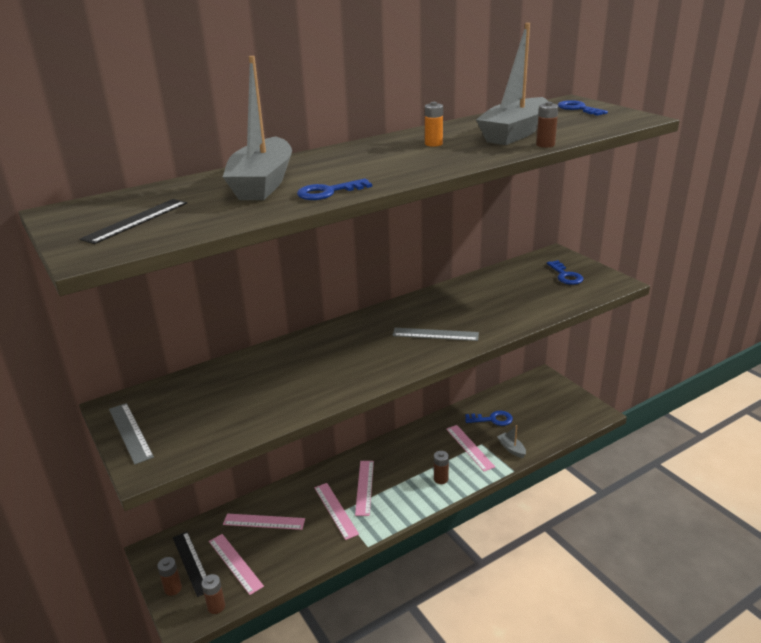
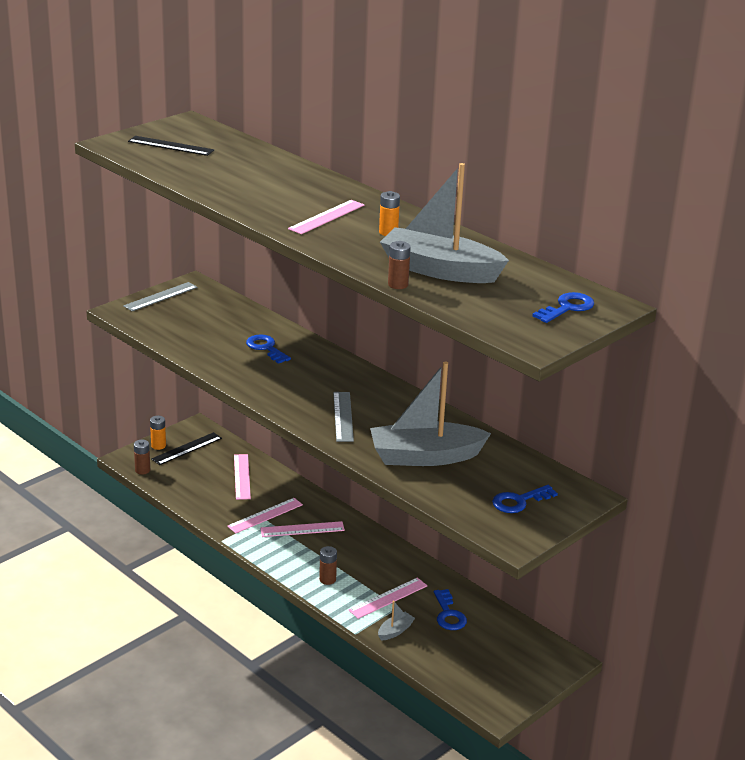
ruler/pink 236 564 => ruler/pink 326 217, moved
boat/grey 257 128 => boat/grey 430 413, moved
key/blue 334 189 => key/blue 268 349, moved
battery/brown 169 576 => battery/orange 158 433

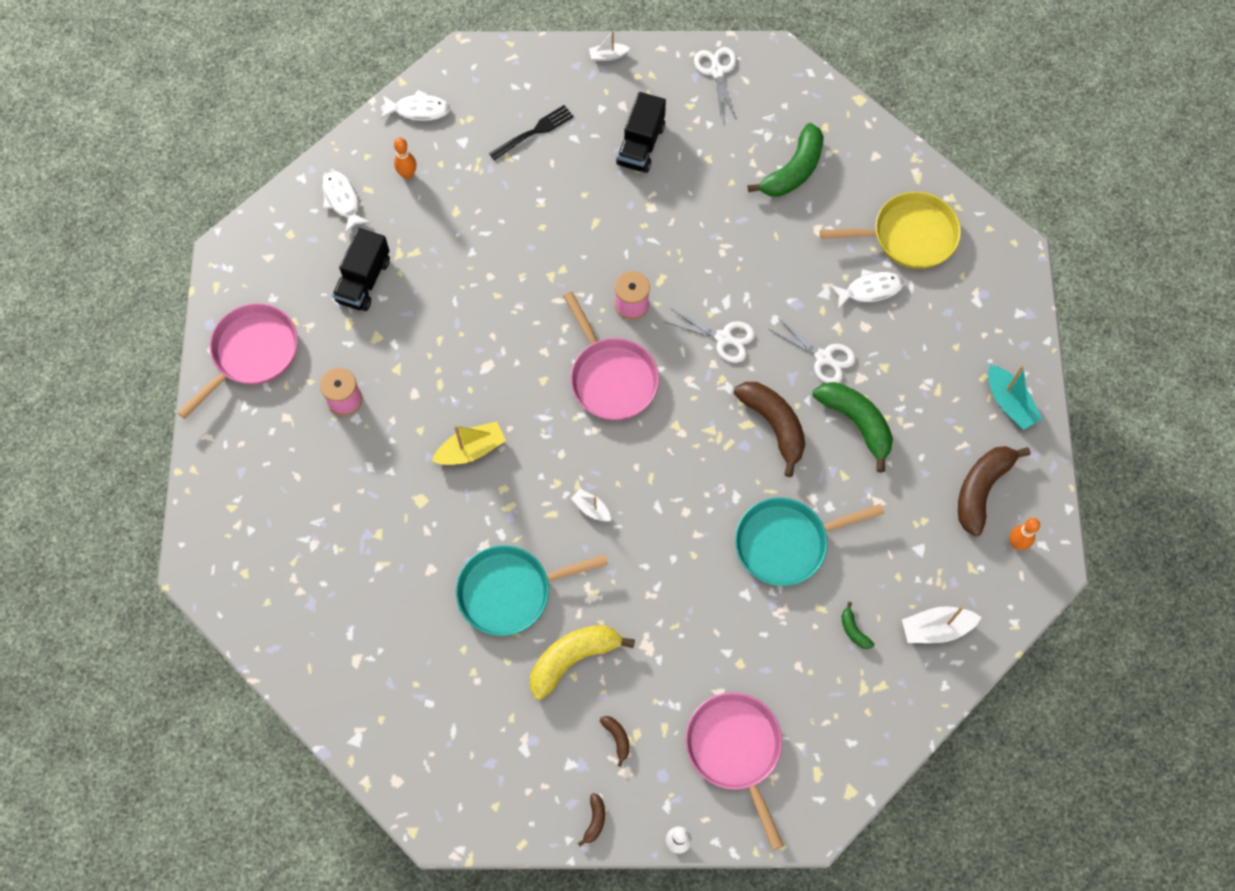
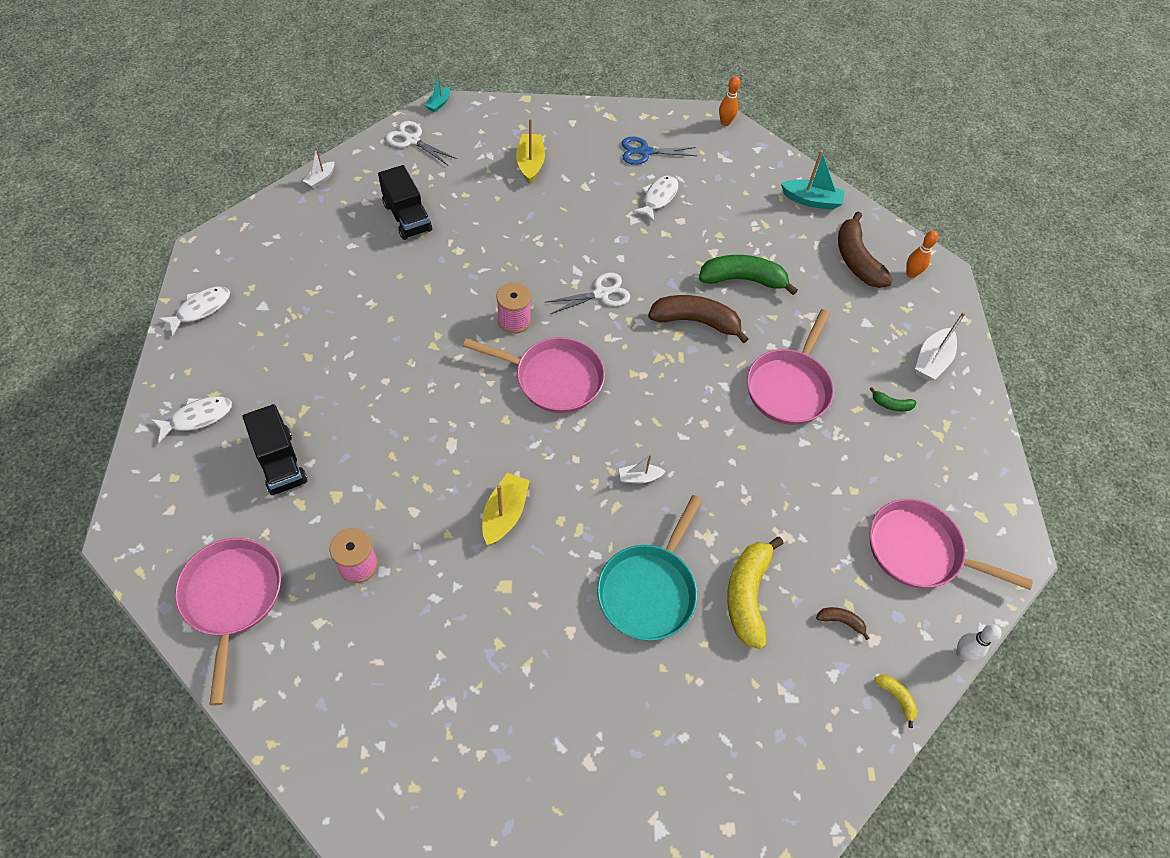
fork/black 531 133 => nothing
scissors/white 812 350 => nothing
nothing => boat/turquoise 437 91
bowling pin/orange 405 158 => bowling pin/orange 729 101, moved
banana/green 786 160 => boat/yellow 530 151
pan/yellow 890 230 => scissors/blue 659 151
banana/brown 591 819 => banana/yellow 895 701
pan/turquoise 809 541 => pan/pink 790 367
fish/white 346 202 => fish/white 191 419, 135 degrees clockwise

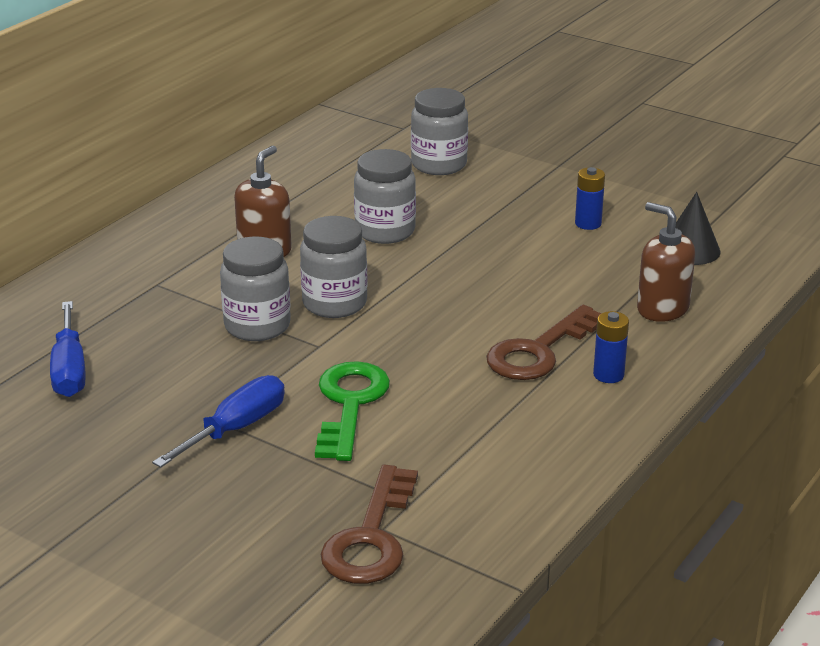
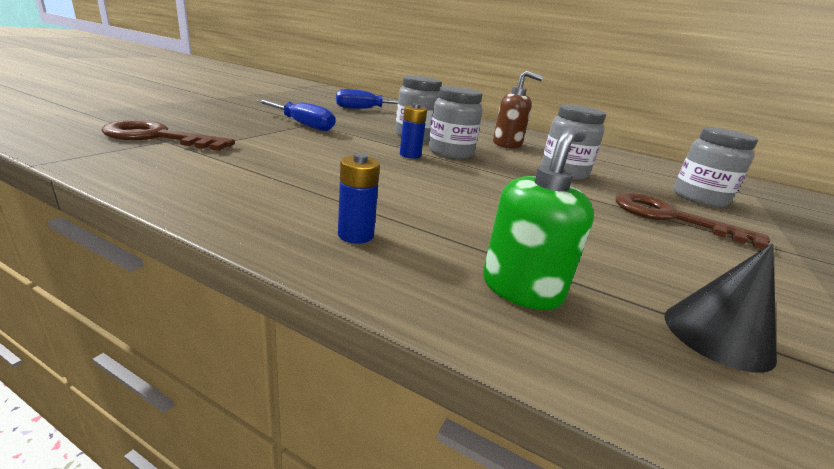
key/green 352 411 => nothing
key/brown 544 342 => key/brown 692 220, moved
battery/blue 590 198 => battery/blue 413 131, moved
soap dispenser/brown 666 262 => soap dispenser/green 538 218

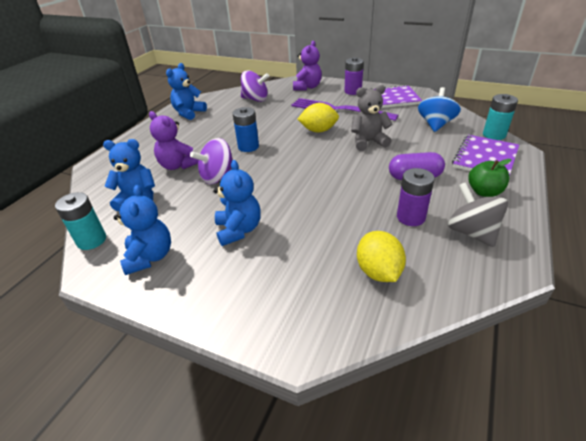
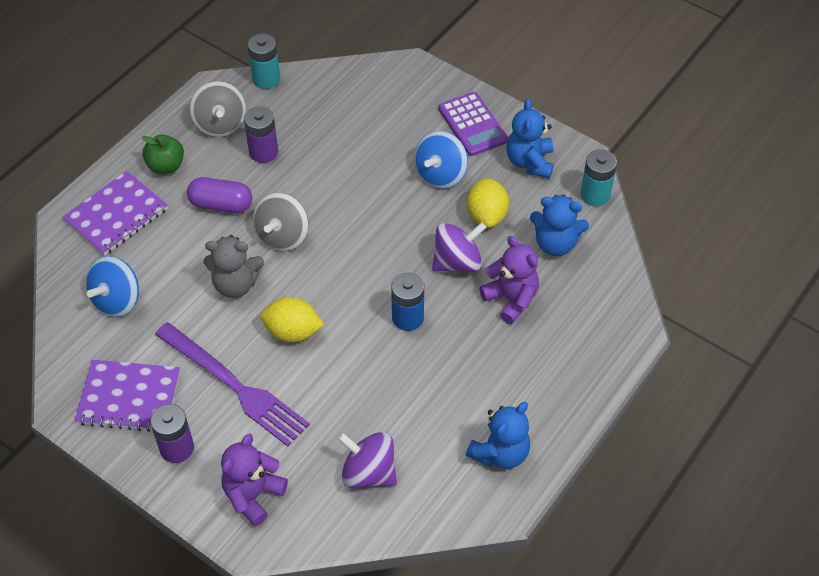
nothing => spinning top/grey 281 222
nothing => calculator/purple 473 124
lemon/yellow 381 256 => lemon/yellow 488 203, moved
battery/turquoise 500 117 => battery/turquoise 264 61, moved
teddy bear/blue 237 203 => spinning top/blue 441 160

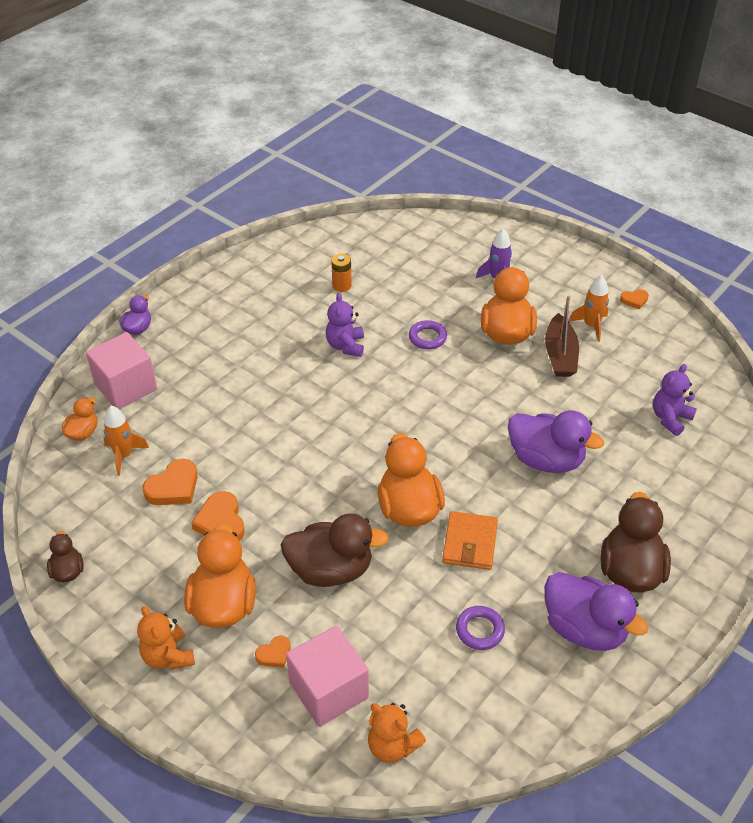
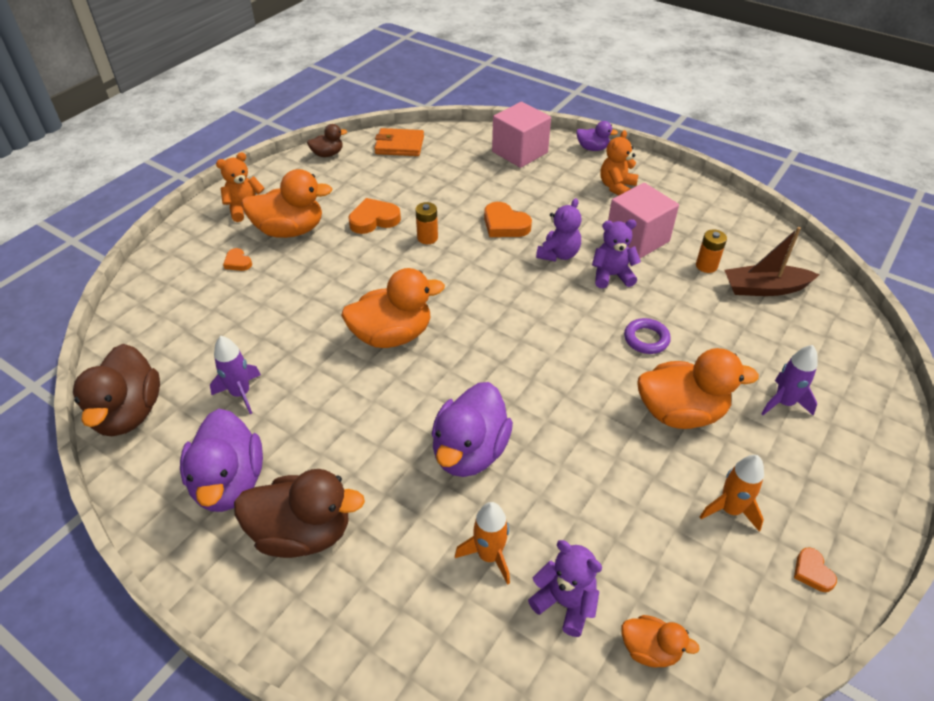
nothing => battery/orange 426 223
nothing => teddy bear/purple 559 230
duck/orange 79 419 => duck/orange 661 641, moved
rocket/orange 126 441 => rocket/orange 482 543, moved
heart/orange 170 482 => heart/orange 508 219, moved
duck/brown 334 550 => duck/brown 116 390, moved
cube/pink 327 676 => cube/pink 643 220, moved
teddy bear/orange 397 733 => teddy bear/orange 619 163, moved
wallet/orange 470 540 => wallet/orange 399 142, moved
boat/brown 562 336 => boat/brown 772 261, moved
ring/purple 480 628 => rocket/purple 235 375
duck/purple 597 611 => duck/purple 221 460, 45 degrees counterclockwise

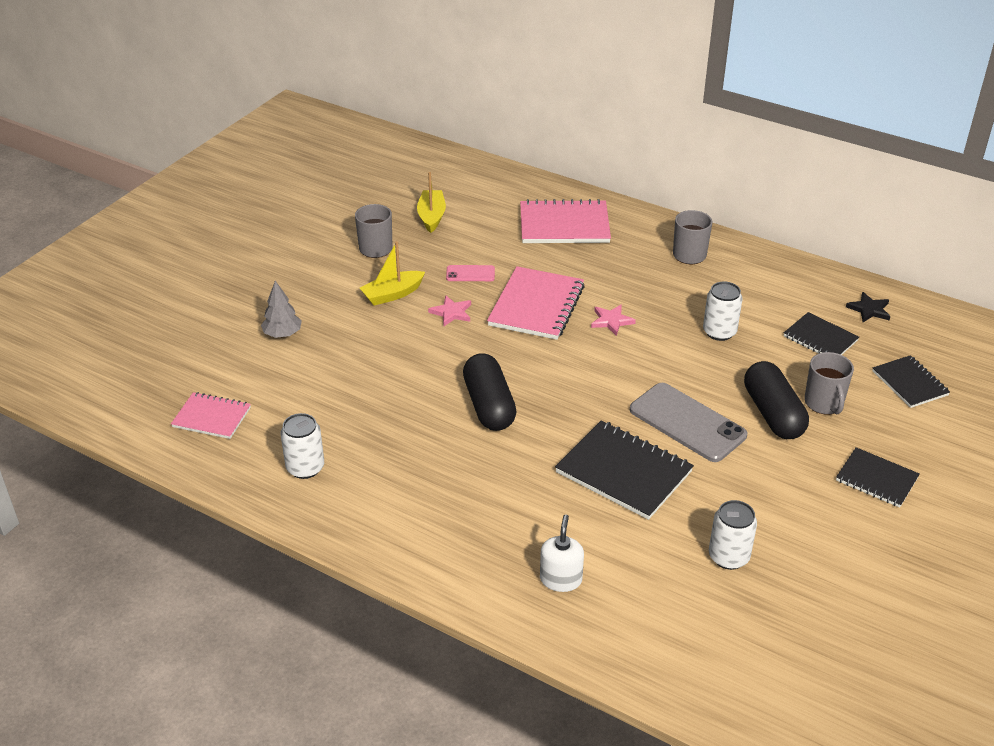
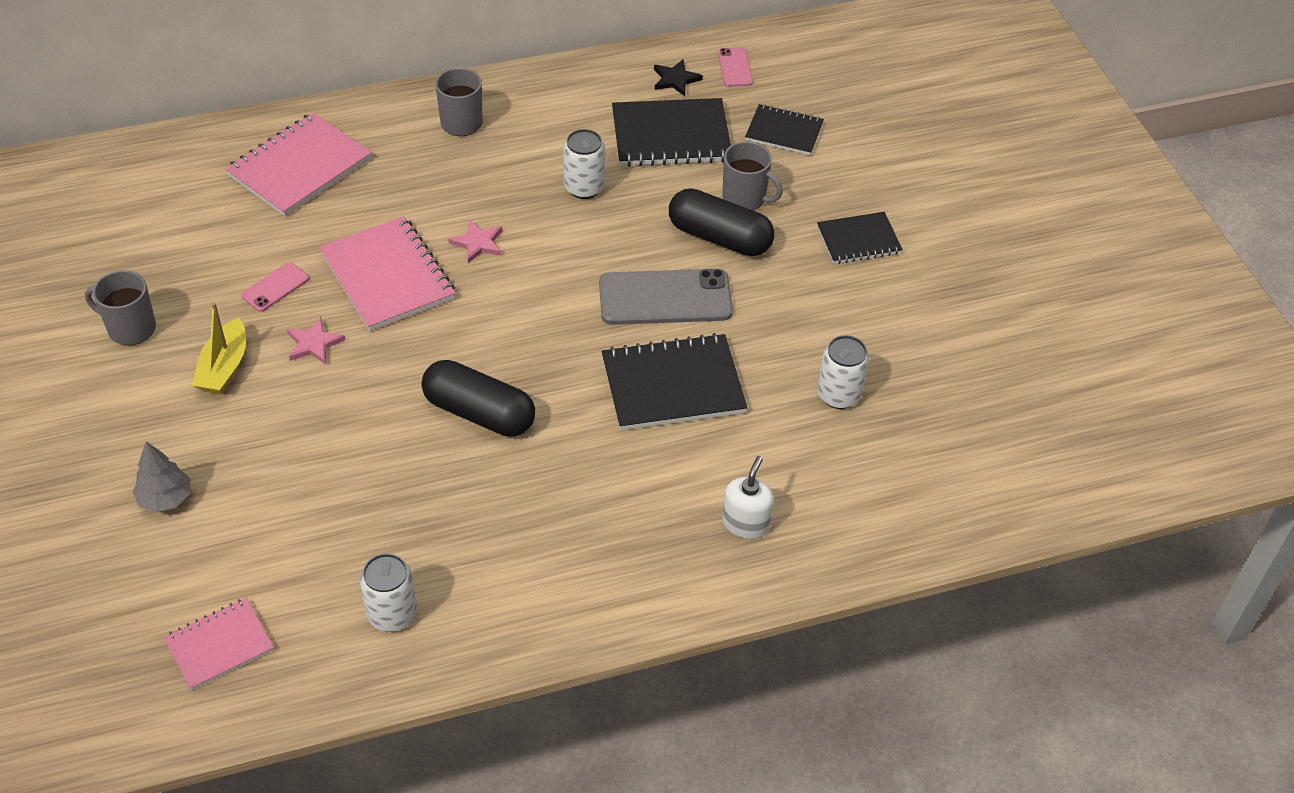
boat/yellow 431 202 => nothing
nothing => phone/pink 735 67
soap dispenser/white 562 553 => soap dispenser/white 748 497, 60 degrees clockwise
notebook/black 821 333 => notebook/black 671 132, x1.64

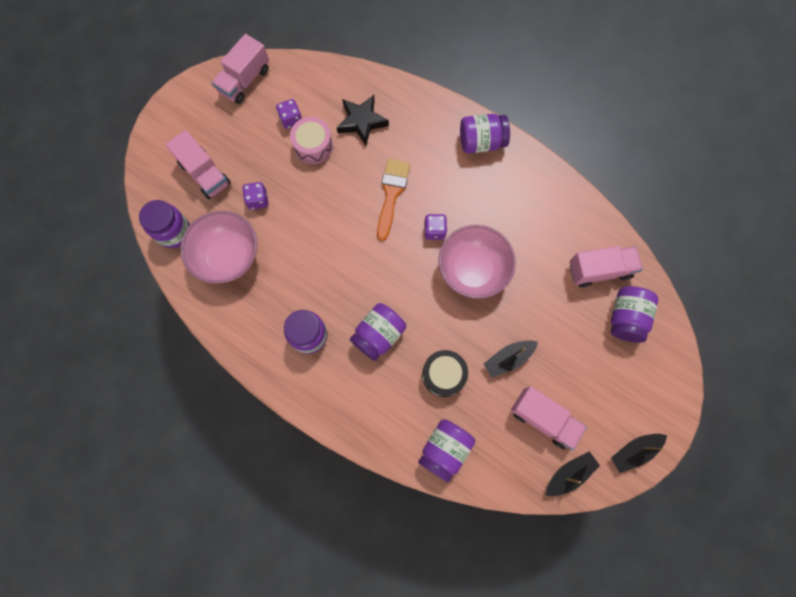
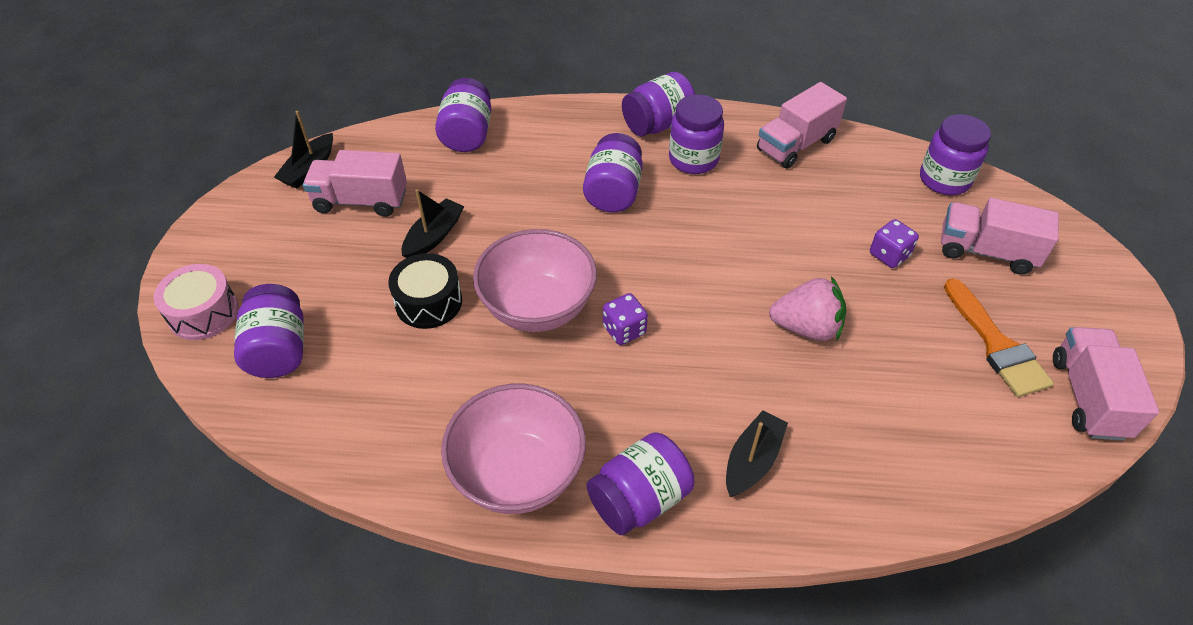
dice/purple 289 114 => nothing
star/black 363 120 => nothing
nothing => jar/purple 658 104
nothing => strawberry/pink 807 308
bowl/pink 218 247 => bowl/pink 513 449, moved
drum/pink 311 140 => drum/pink 196 302, moved
brush/orange 393 200 => brush/orange 999 337, moved
drum/black 445 373 => drum/black 425 291, moved
truck/pink 606 266 => truck/pink 802 125, moved
boat/black 639 453 => boat/black 757 453, moved

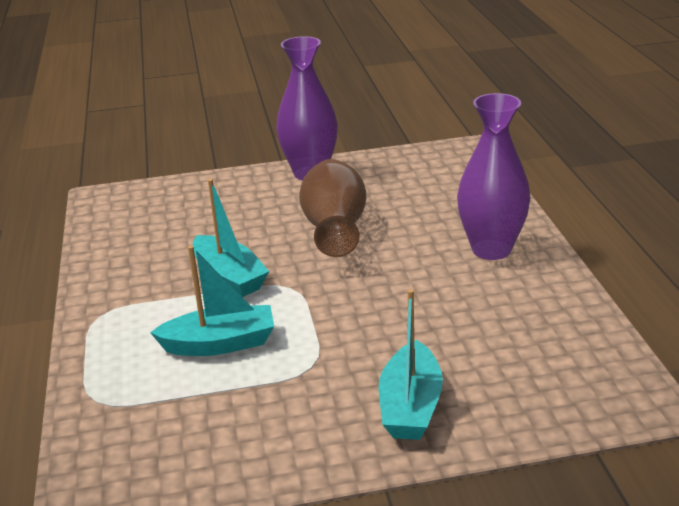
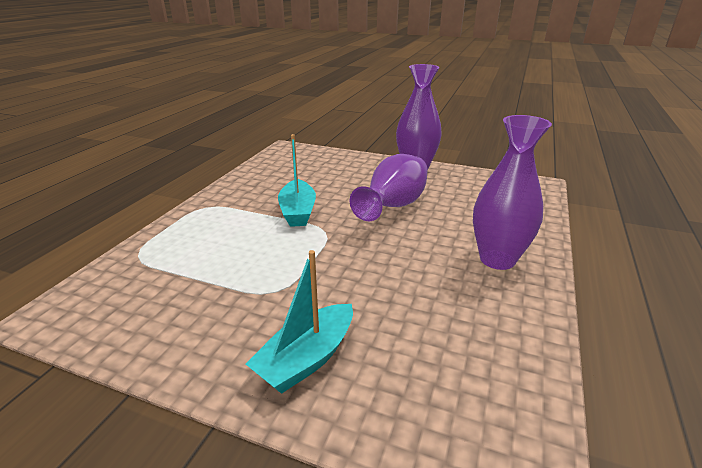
boat/turquoise 212 300 => nothing
vase/brown 333 208 => vase/purple 389 187

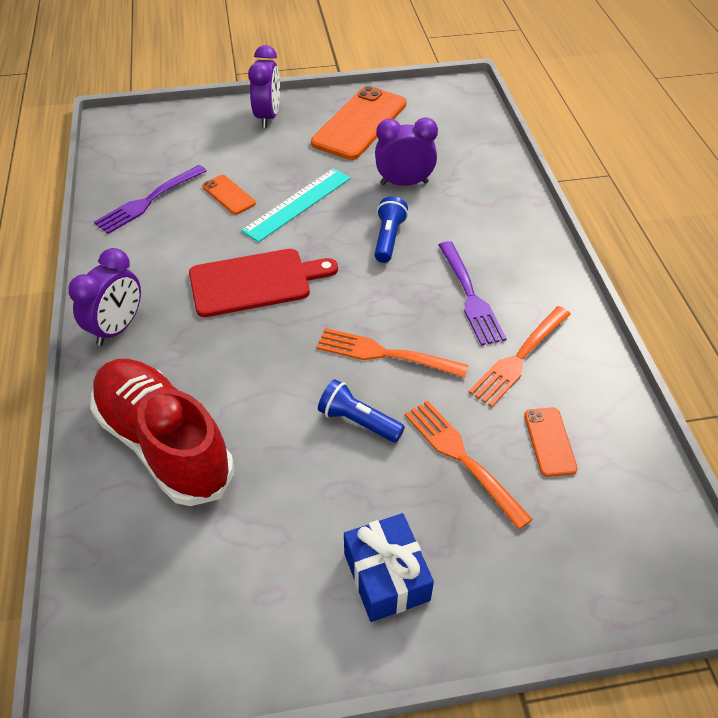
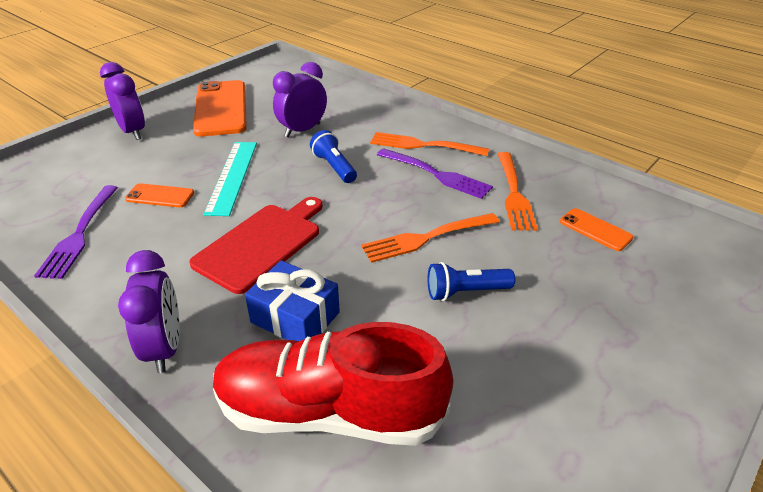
gift/blue 389 567 => gift/blue 292 300, moved
fork/orange 469 465 => fork/orange 429 144, moved

